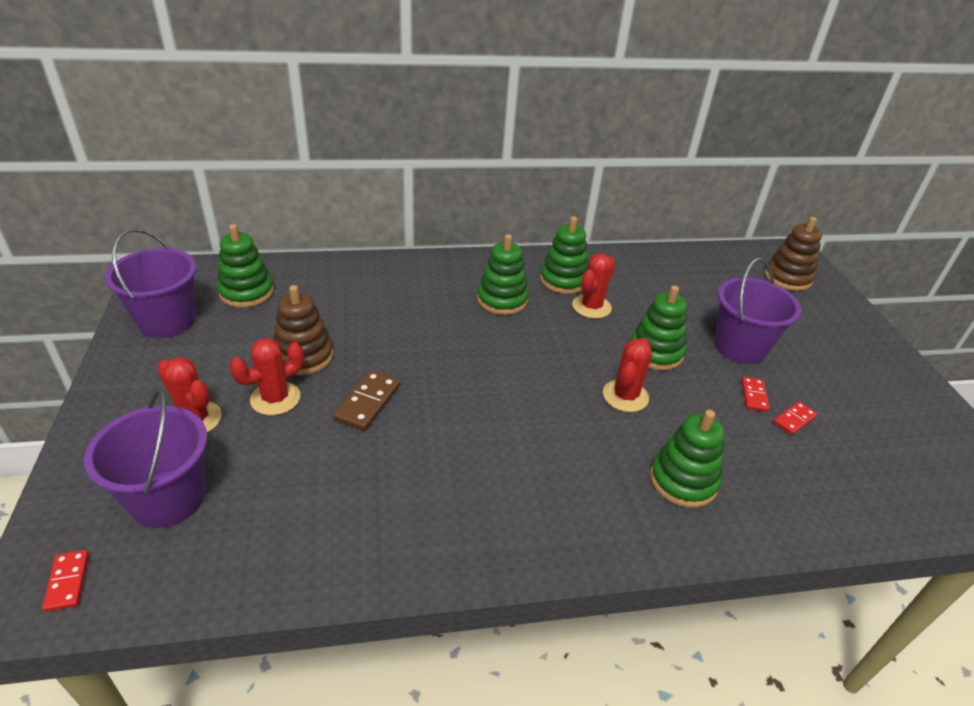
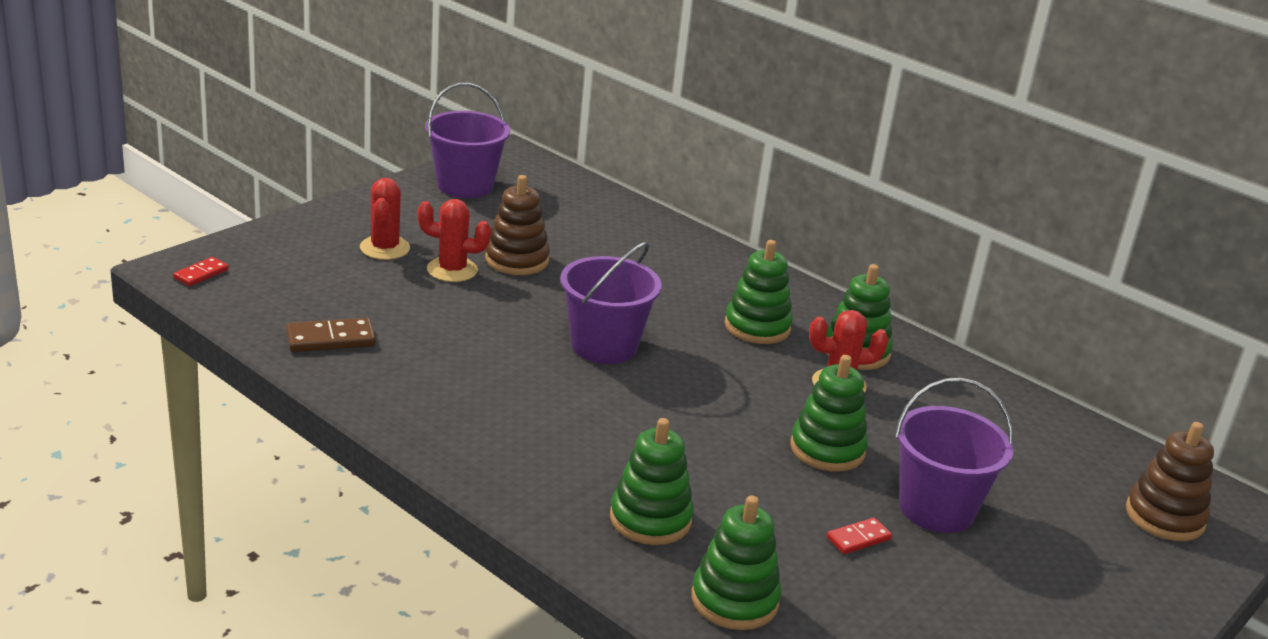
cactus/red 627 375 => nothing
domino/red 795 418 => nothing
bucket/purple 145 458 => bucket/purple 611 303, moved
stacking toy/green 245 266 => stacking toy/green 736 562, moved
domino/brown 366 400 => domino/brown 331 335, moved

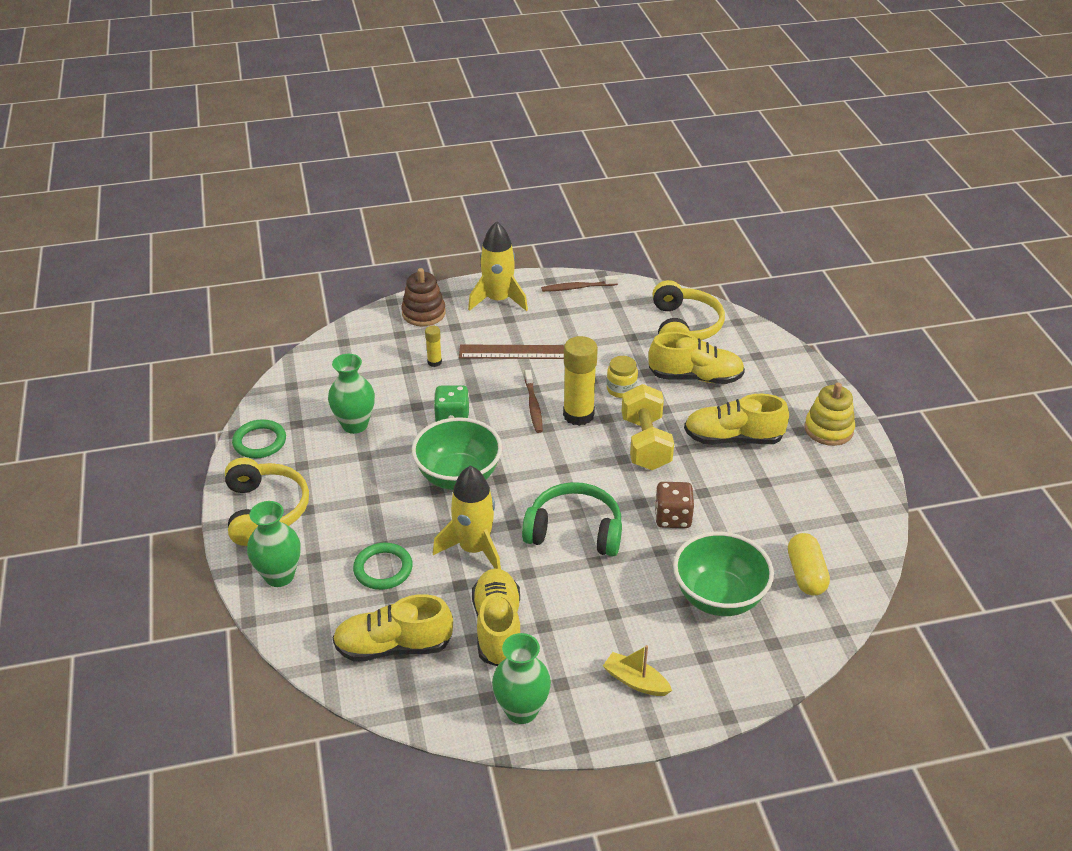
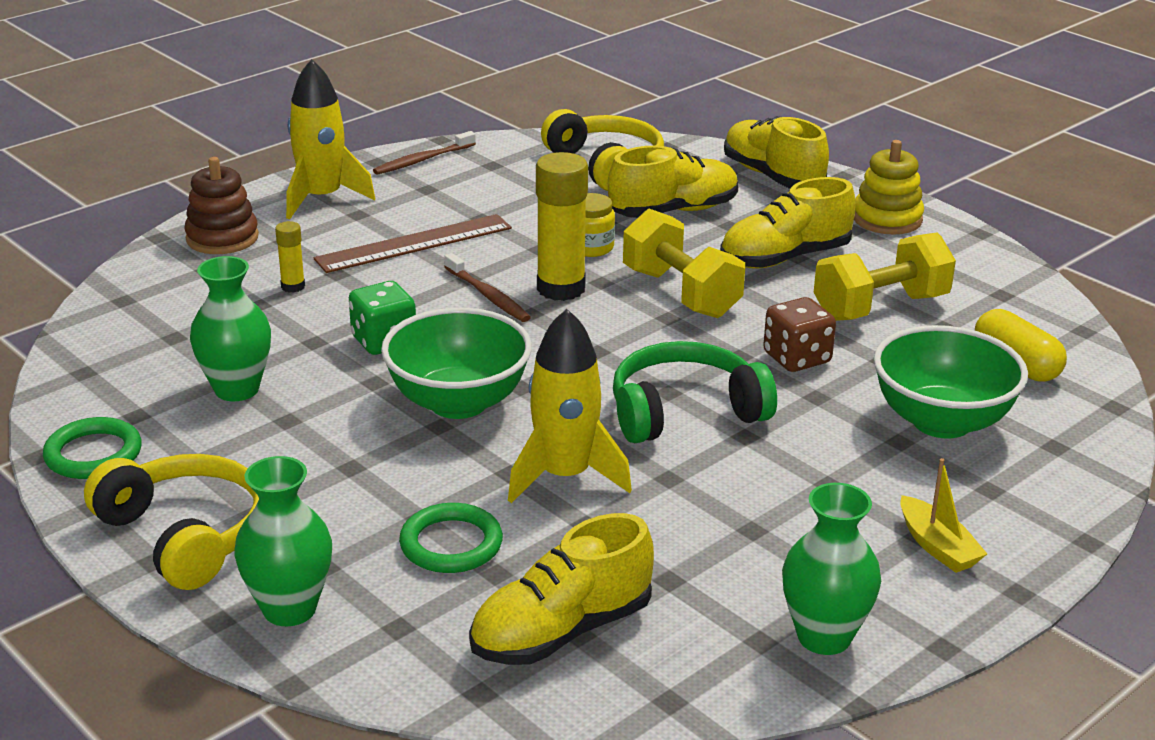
nothing => dumbbell/yellow 885 276
shoe/yellow 496 617 => shoe/yellow 776 152, moved
boat/yellow 637 670 => boat/yellow 943 515, 120 degrees counterclockwise

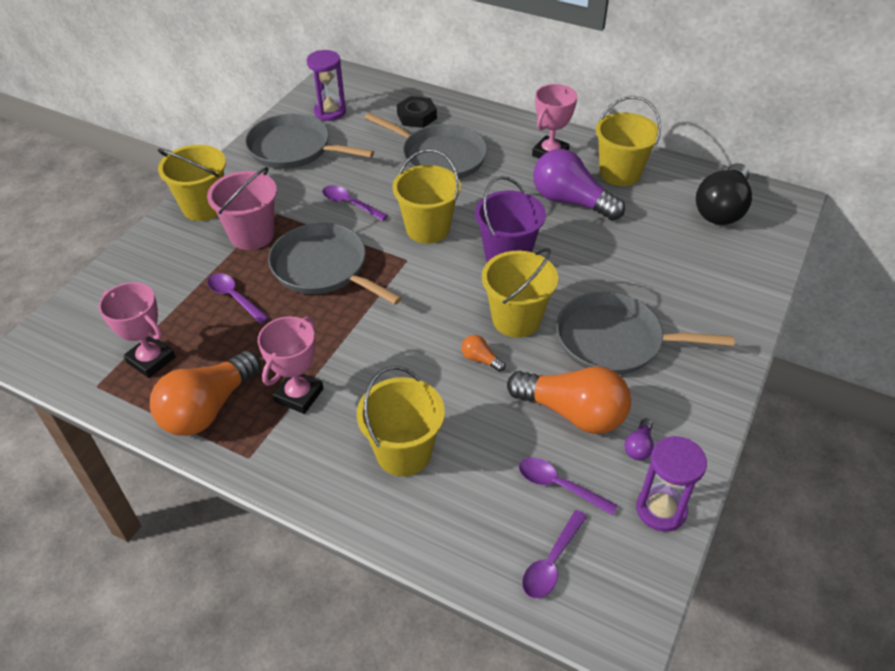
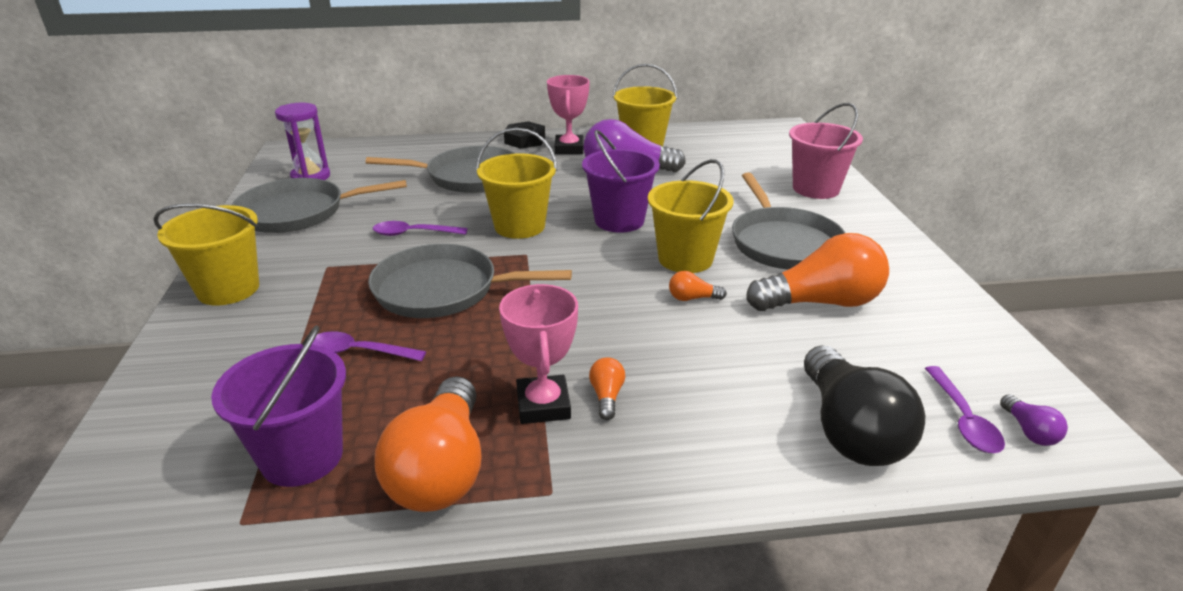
bucket/yellow 401 421 => nothing
spoon/purple 568 486 => nothing
hourglass/purple 671 484 => nothing
nothing => light bulb/orange 607 388
bucket/pink 242 208 => bucket/pink 826 151, moved
nut/black 417 112 => nut/black 524 135, moved
light bulb/purple 639 439 => light bulb/purple 1034 420, moved
light bulb/black 724 194 => light bulb/black 864 405, moved
trophy/pink 137 330 => bucket/purple 278 406
pan/grey 645 333 => pan/grey 788 221, 75 degrees counterclockwise

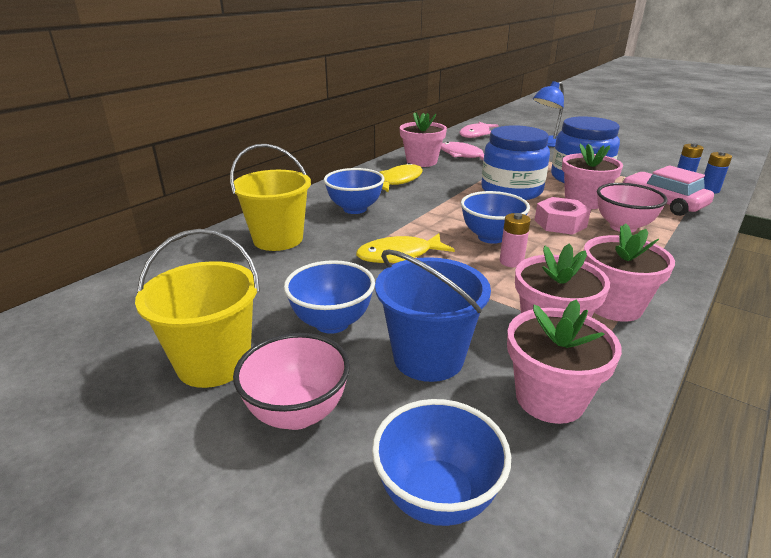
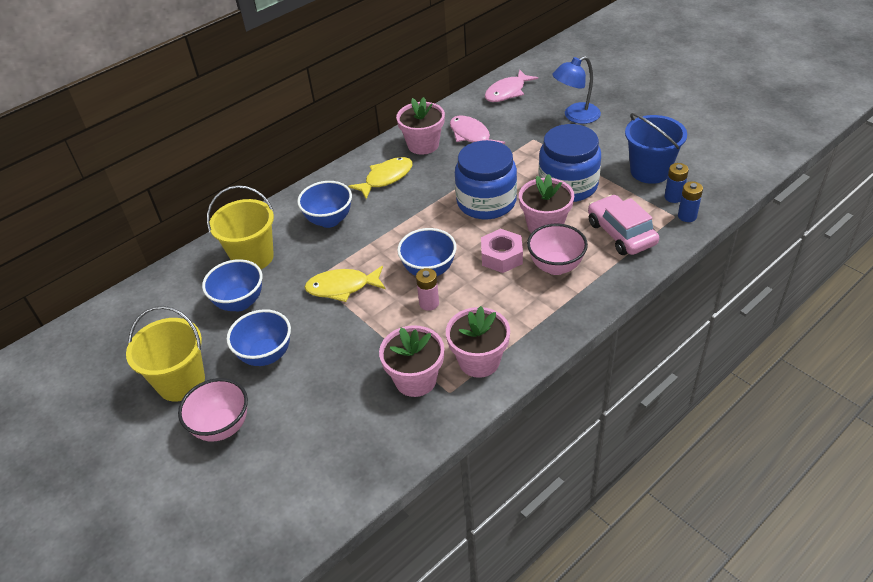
flower pot/pink 564 361 => nothing
bowl/blue 441 462 => bowl/blue 232 285, moved
bucket/blue 433 315 => bucket/blue 656 148, moved

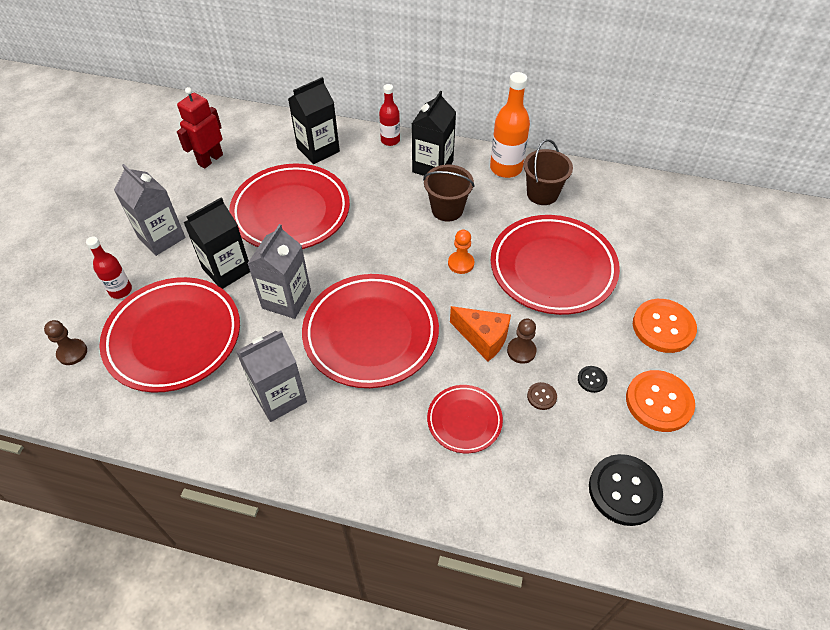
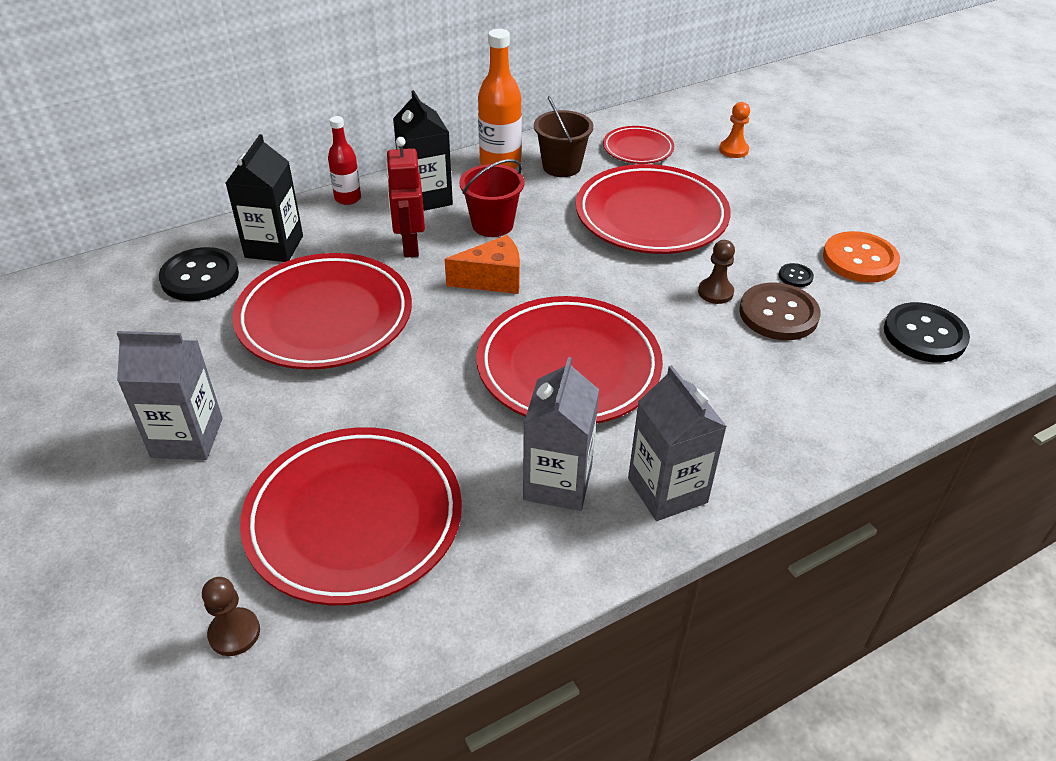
bottle/red 109 267 => nothing
carton/black 216 243 => nothing
button/orange 665 326 => nothing
nothing => button/black 199 274
robot/red 200 128 => robot/red 405 197, moved
carton/grey 279 271 => carton/grey 677 443, moved
plate/red 465 419 => plate/red 638 145, moved
pawn/orange 461 252 => pawn/orange 734 130, moved
cheese/orange 480 334 => cheese/orange 482 264, moved
bucket/brown 449 193 => bucket/red 492 198
button/brown 542 396 => button/brown 779 311, x2.22

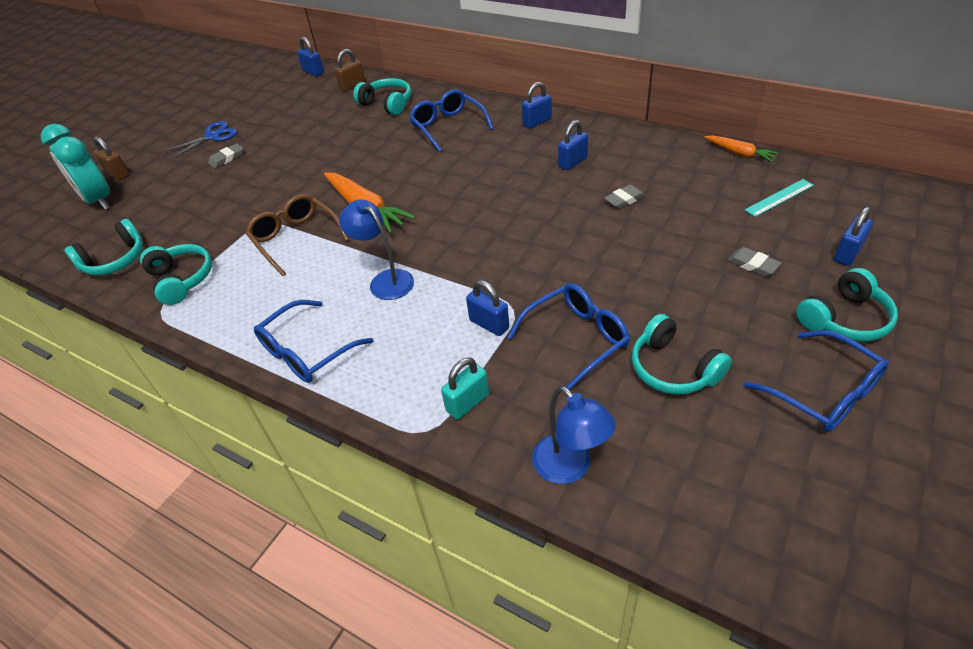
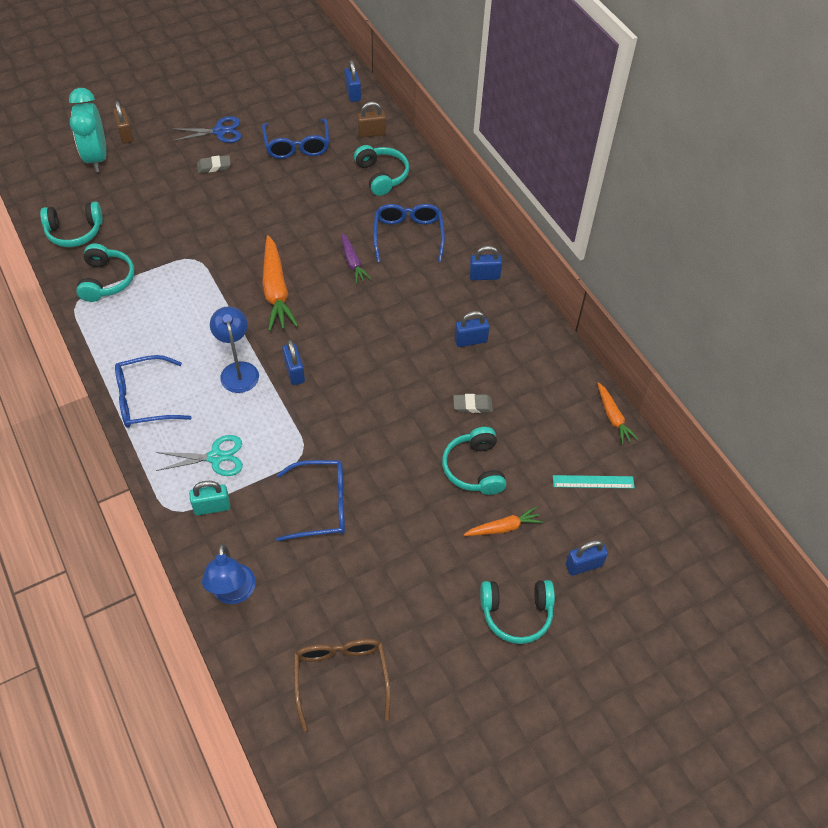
nothing => scissors/turquoise 199 455
nothing => carrot/purple 356 258
glasses/brown 297 235 => glasses/brown 342 685, moved
padlock/blue 487 308 => padlock/blue 293 362, moved
headphones/turquoise 682 354 => headphones/turquoise 474 461, moved
glasses/blue 816 381 => glasses/blue 295 138, moved
eraser/grey 754 262 => carrot/orange 503 521

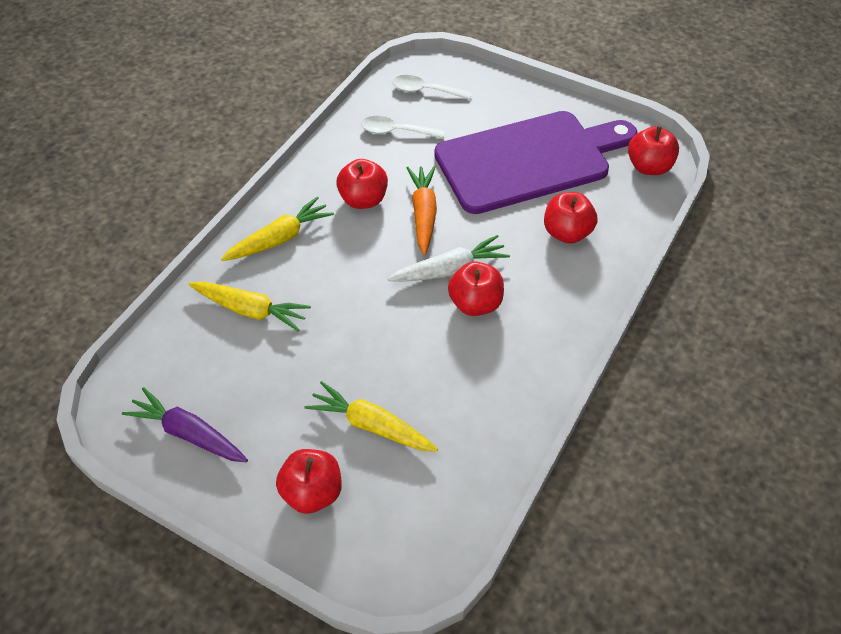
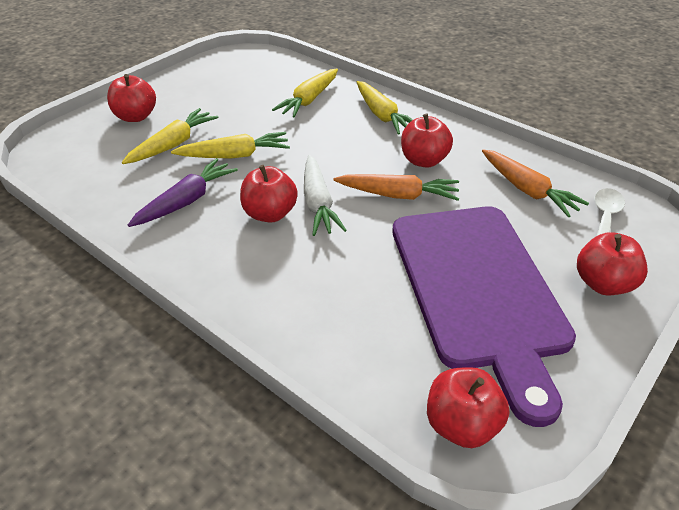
nothing => carrot/yellow 230 145
carrot/purple 185 424 => carrot/purple 183 192, moved
apple/red 570 218 => apple/red 612 264, moved
spoon/white 402 127 => carrot/orange 535 183

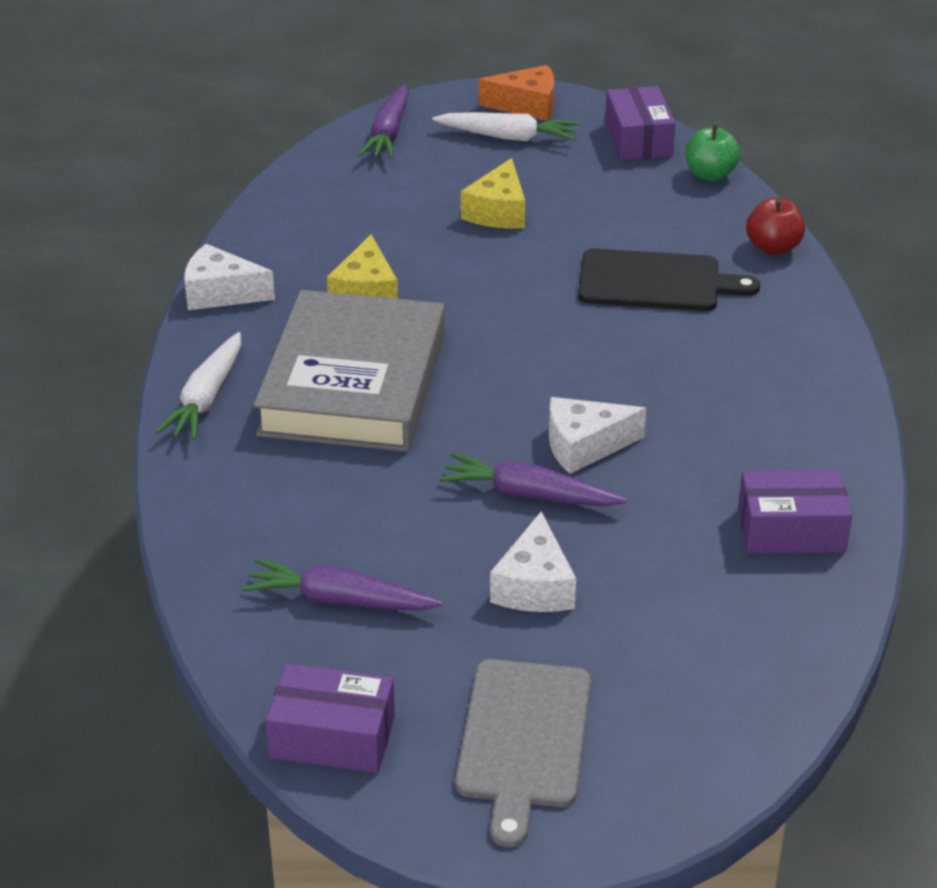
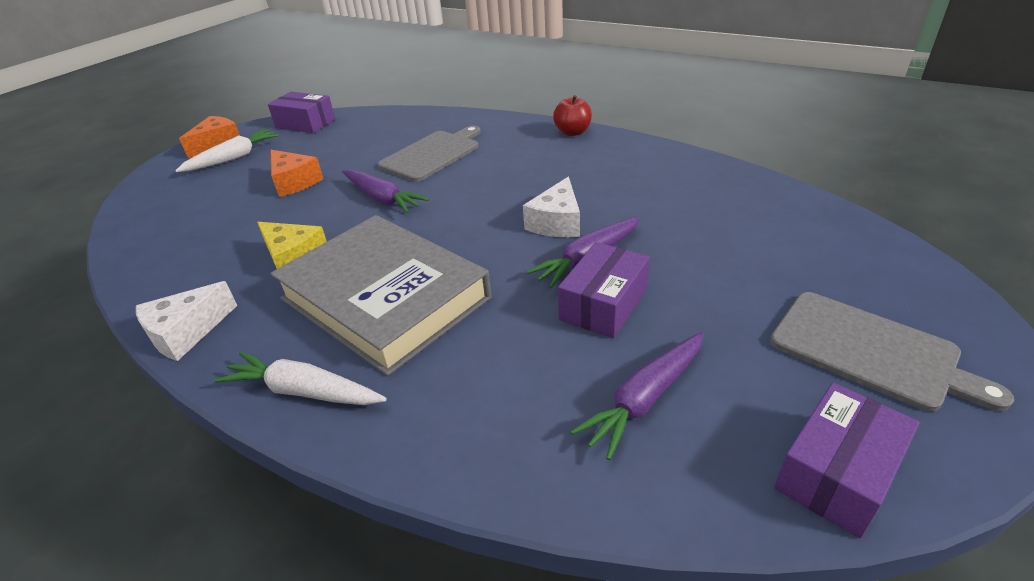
cheese/white 533 561 => nothing
apple/green 713 153 => nothing
carrot/purple 383 121 => carrot/purple 385 191, moved
box/purple 795 511 => box/purple 604 290, moved
apple/red 775 226 => apple/red 572 115, moved
cheese/yellow 493 193 => cheese/orange 297 173
cutting board/black 669 279 => cutting board/grey 429 154
carrot/white 198 386 => carrot/white 300 378, 150 degrees clockwise

